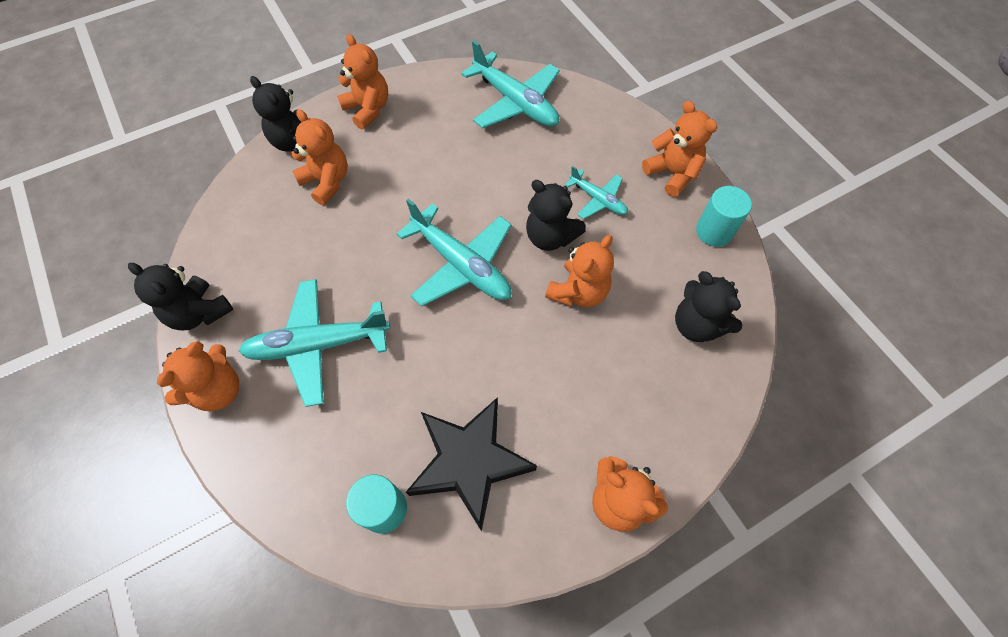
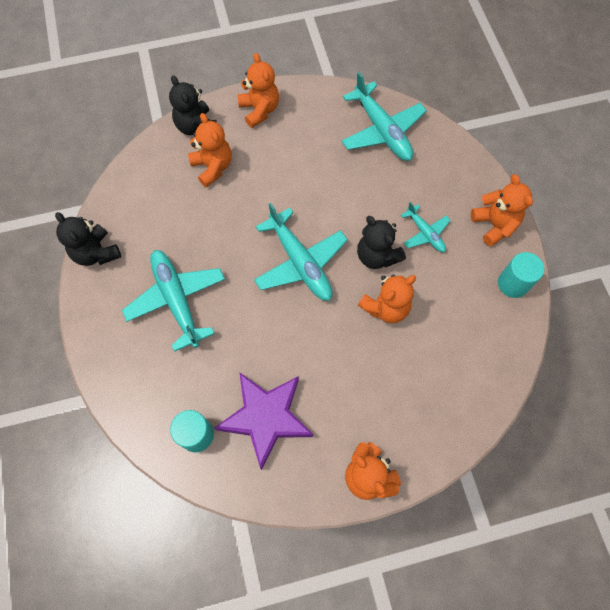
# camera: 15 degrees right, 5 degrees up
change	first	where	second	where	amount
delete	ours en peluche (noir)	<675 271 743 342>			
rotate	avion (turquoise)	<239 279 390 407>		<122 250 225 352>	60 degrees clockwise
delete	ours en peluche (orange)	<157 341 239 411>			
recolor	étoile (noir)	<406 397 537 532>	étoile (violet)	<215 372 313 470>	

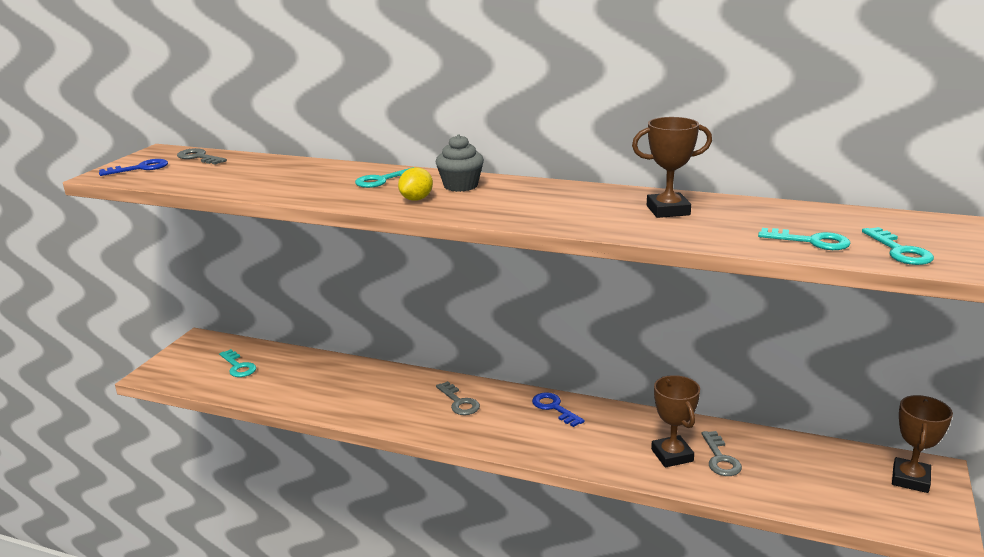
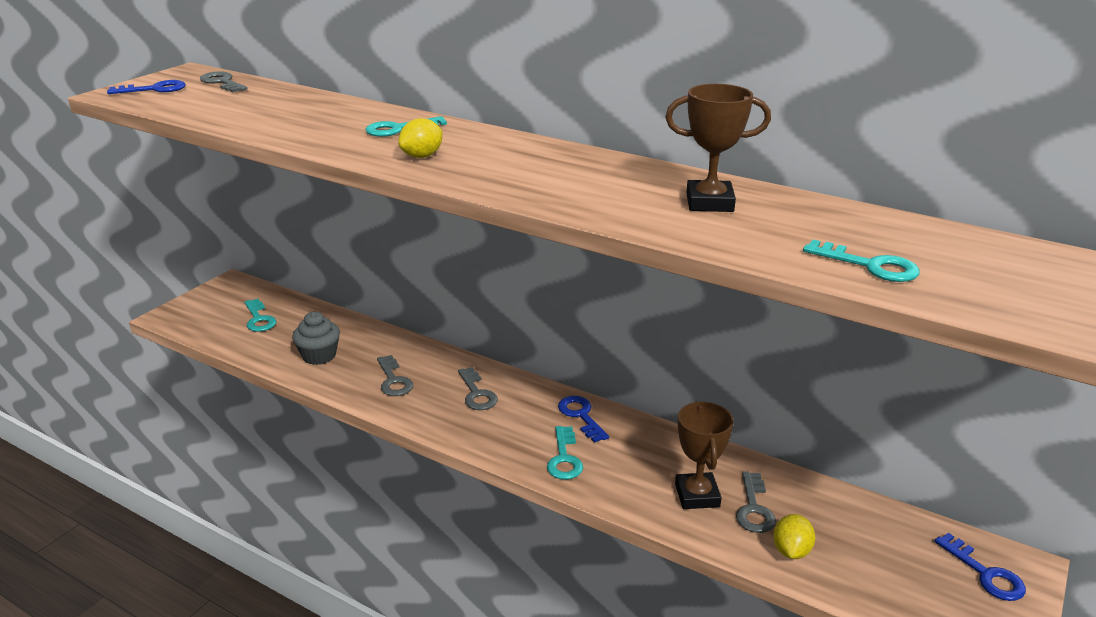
# camera: 10 degrees right, 5 degrees up
change	first	where	second	where	amount
move	muffin (gris)	<436 134 484 192>		<292 312 340 365>	
move	clé (turquoise)	<862 227 934 265>		<547 426 583 480>	
replace	trophée (marron)	<892 395 953 493>	clé (bleu)	<935 533 1026 601>	
insert			clé (gris)	<377 355 413 396>	
insert			citron (jaune)	<773 514 815 559>	

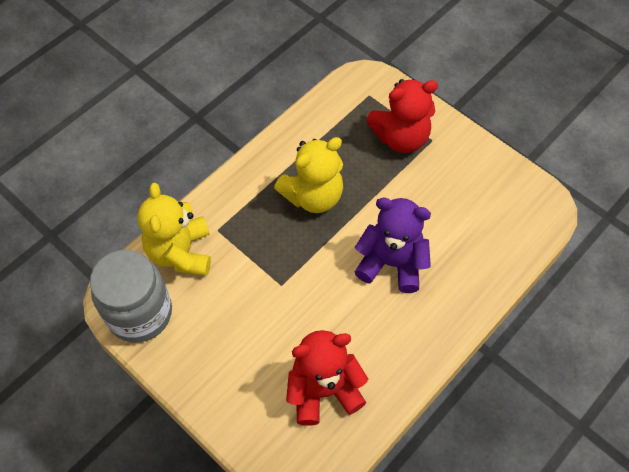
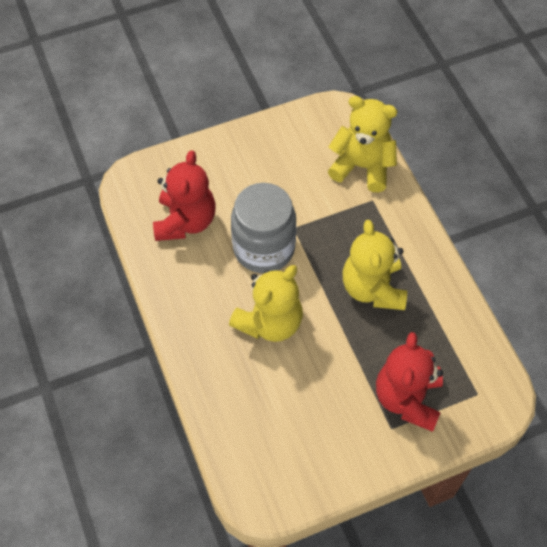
# camera: 115 degrees right, 0 degrees up
change	first	where	second	where	amount
recolor	ours en peluche (violet)	<355 198 431 293>	ours en peluche (jaune)	<229 265 303 342>	
move	bocal (gris)	<90 250 172 342>		<231 183 296 273>	

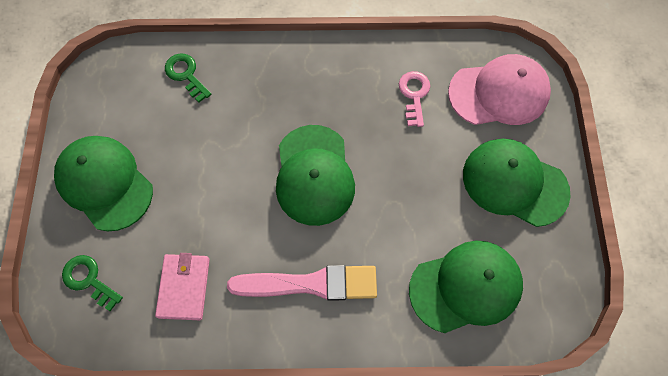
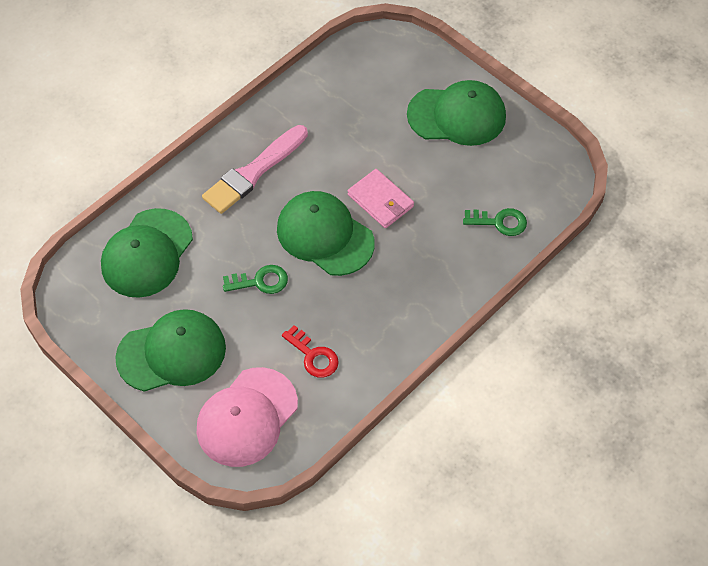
# camera: 135 degrees right, 10 degrees down
change	first	where	second	where	amount
recolor	clé (rose)	<399 71 430 127>	clé (rouge)	<282 325 339 378>	
move	portefeuille (rose)	<155 253 210 320>		<348 169 414 228>	
move	clé (vert)	<62 255 123 311>		<223 265 288 294>	

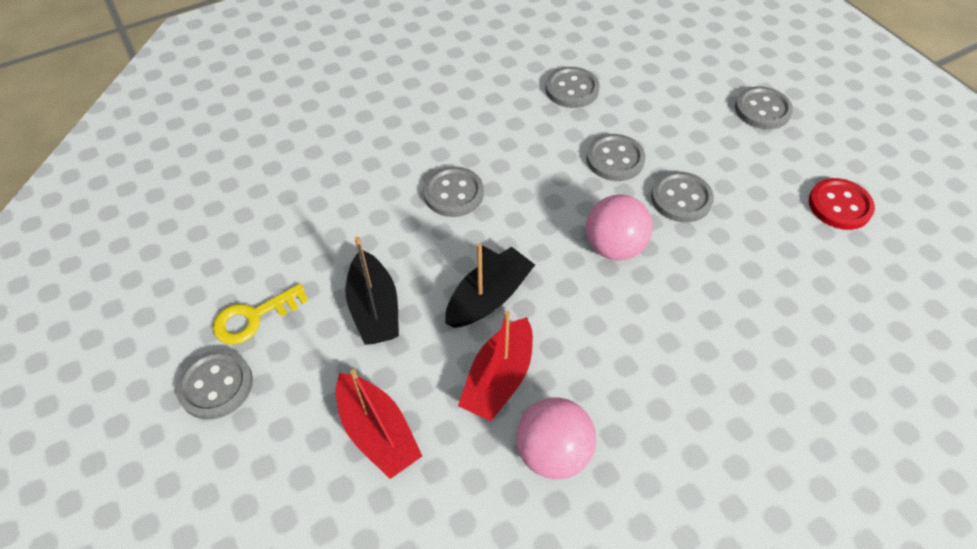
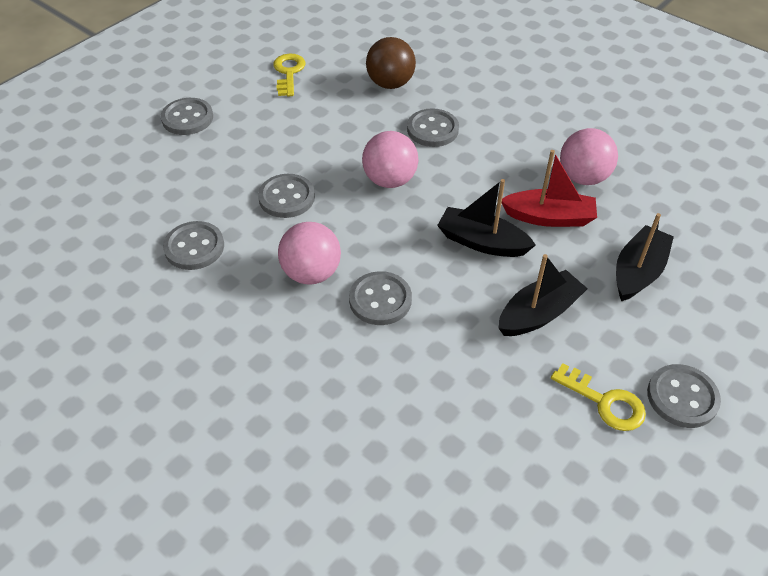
# camera: 110 degrees left, 5 degrees down
change	first	where	second	where	amount
move	bouton (gris)	<651 171 714 222>		<407 108 459 147>	
replace	bouton (rouge)	<809 178 875 230>	clé (jaune)	<273 54 306 96>	
recolor	bateau (rouge)	<336 369 422 479>	bateau (noir)	<616 213 674 301>	
insert			balle (marron)	<366 37 416 89>	
insert			balle (rose)	<278 222 341 285>	

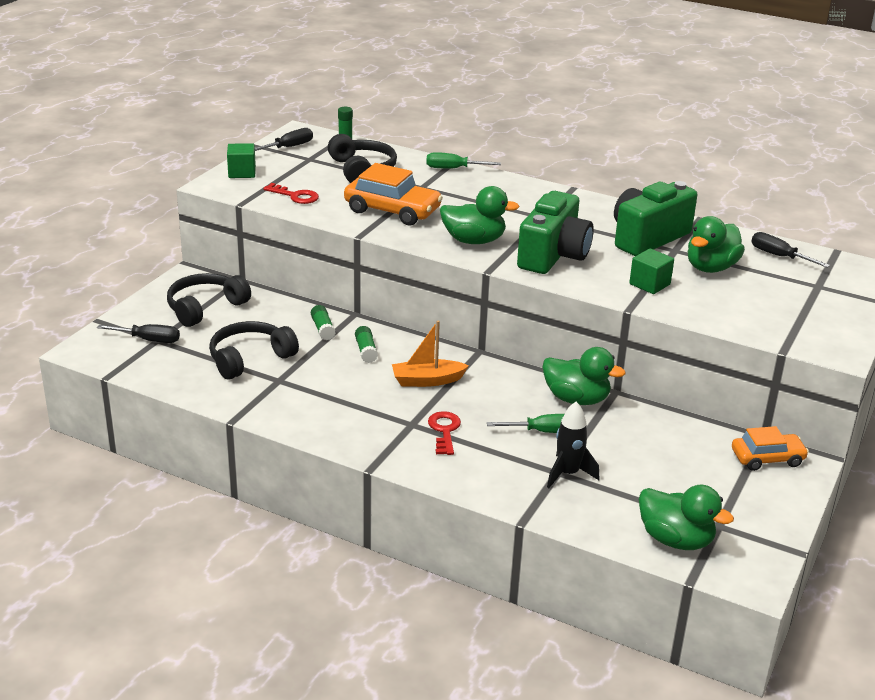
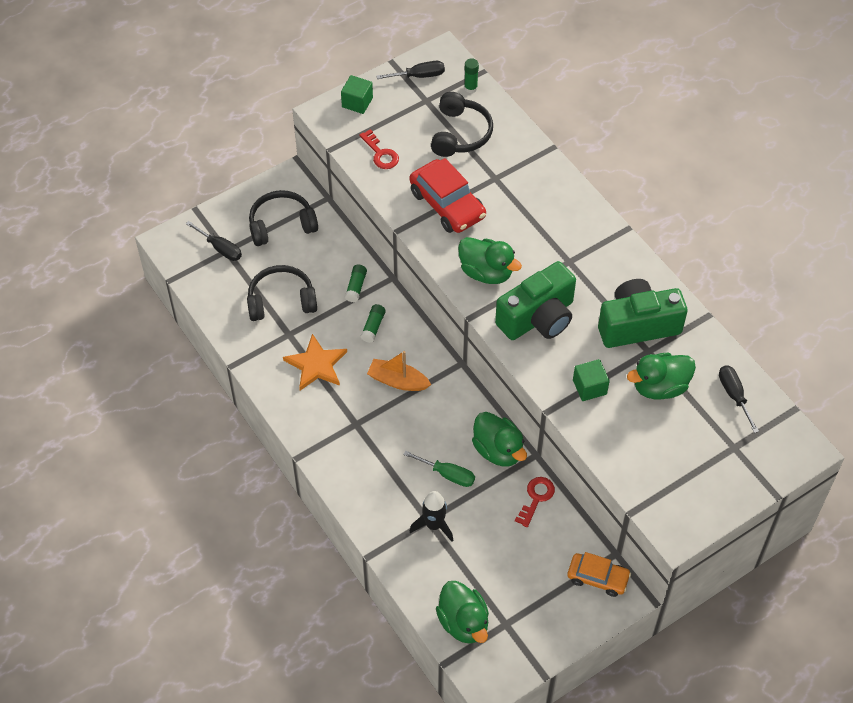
# camera: 30 degrees right, 25 degrees up
change	first	where	second	where	amount
delete	tournevis (vert)	<426 152 501 169>			
recolor	voiture (orange)	<344 163 443 225>	voiture (rouge)	<409 158 486 233>	
move	clé (rouge)	<428 411 461 455>		<515 477 555 527>	
insert			étoile (orange)	<283 334 347 390>	

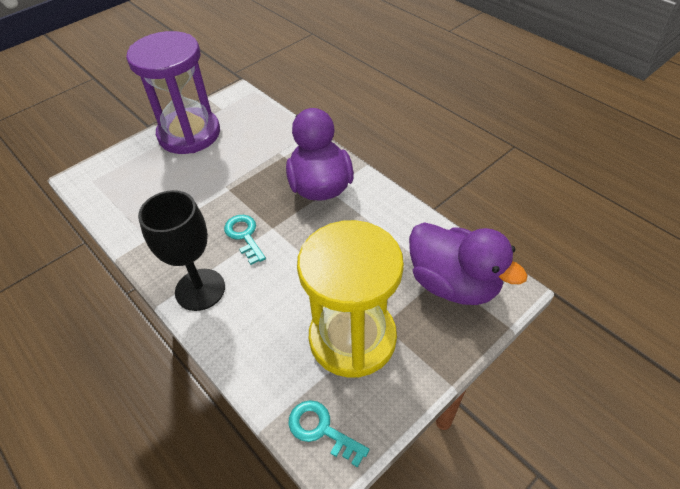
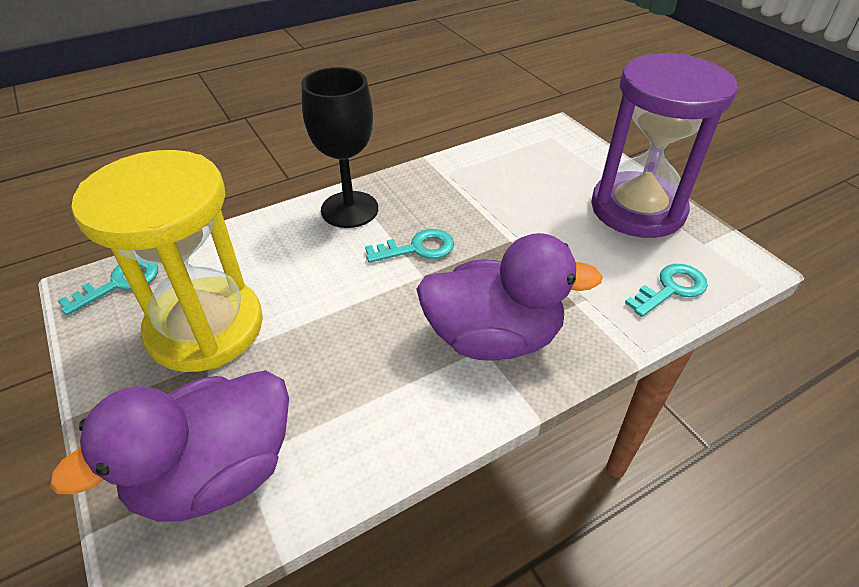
# camera: 100 degrees right, 5 degrees down
change	first	where	second	where	amount
insert			clé (turquoise)	<625 264 708 317>	

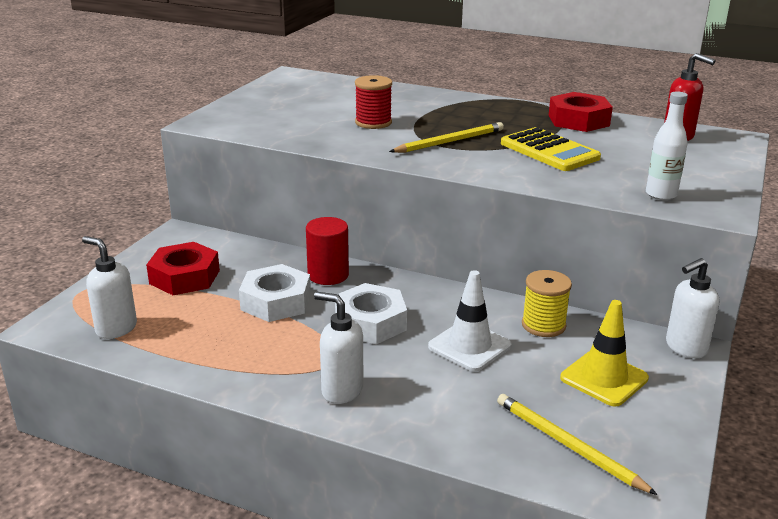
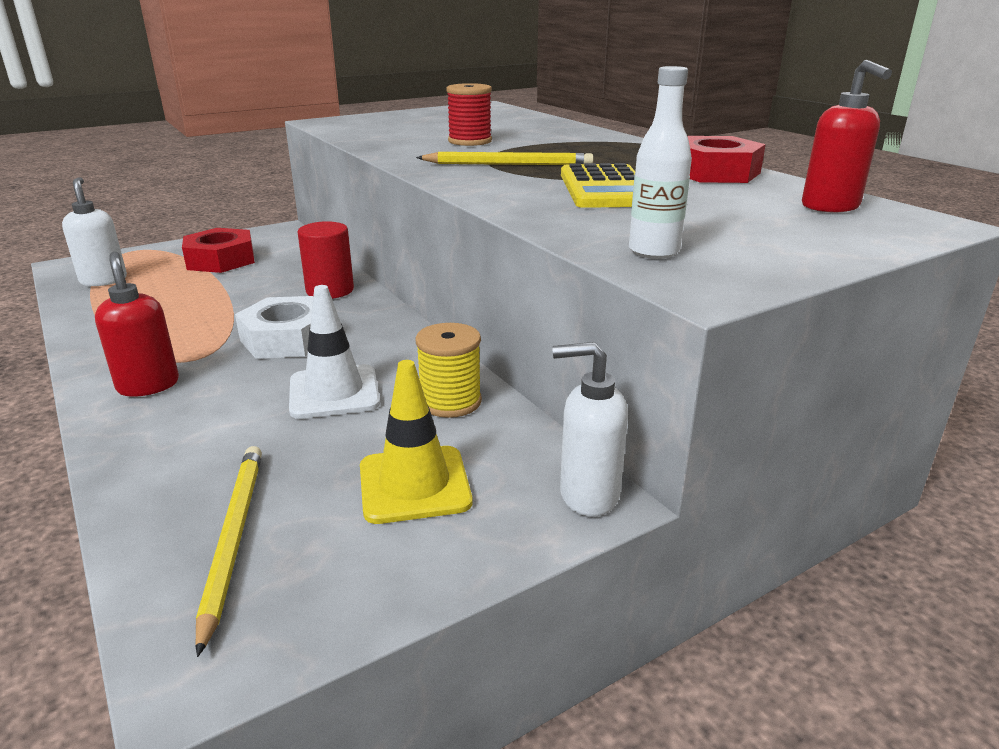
# camera: 35 degrees right, 0 degrees up
change	first	where	second	where	amount
delete	écrou (blanc)	<239 264 311 322>			
recolor	distributeur de savon (blanc)	<314 292 363 404>	distributeur de savon (rouge)	<95 252 179 397>	

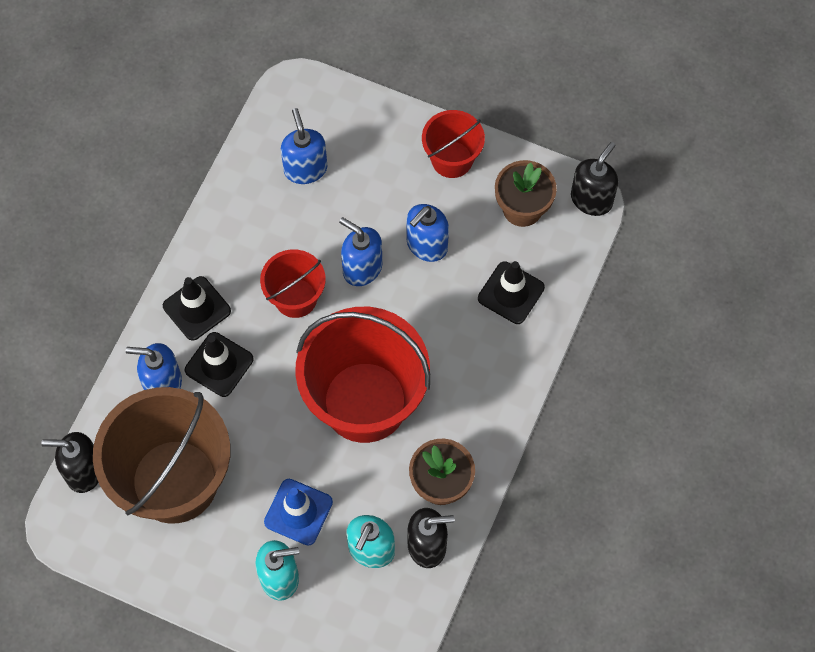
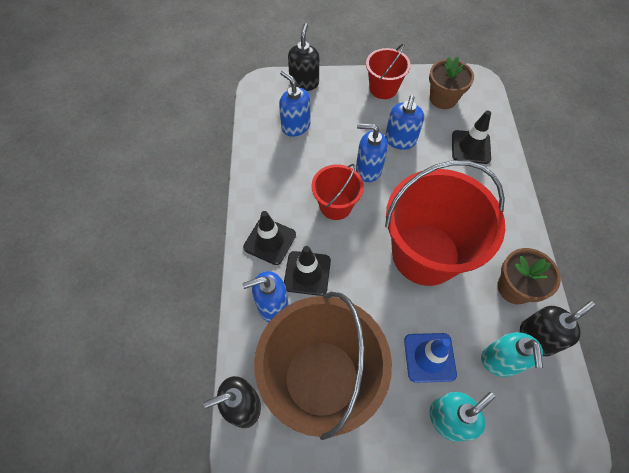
# camera: 25 degrees left, 5 degrees down
change	first	where	second	where	amount
move	distributeur de savon (noir)	<571 142 618 216>		<288 23 319 91>	

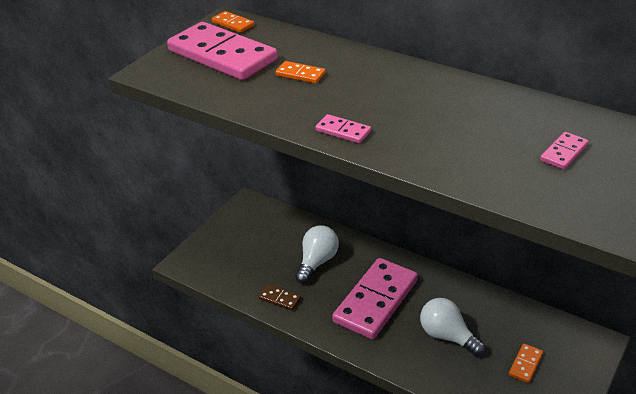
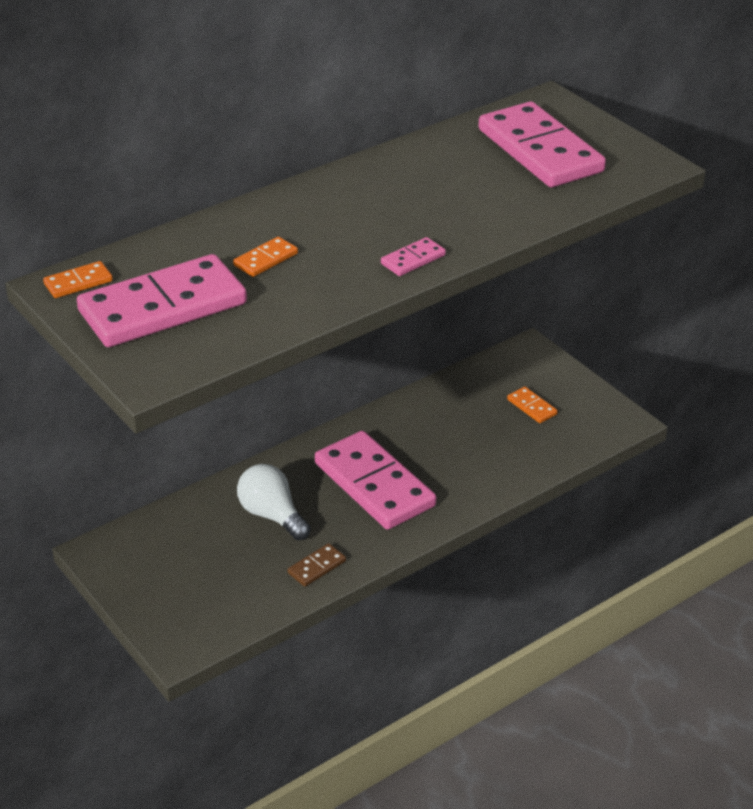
# camera: 70 degrees left, 0 degrees up
change	first	where	second	where	amount
resize	domino (rose)	<540 132 588 170>		<479 102 606 187>	x2.41
delete	ampoule (blanc)	<420 298 485 357>			

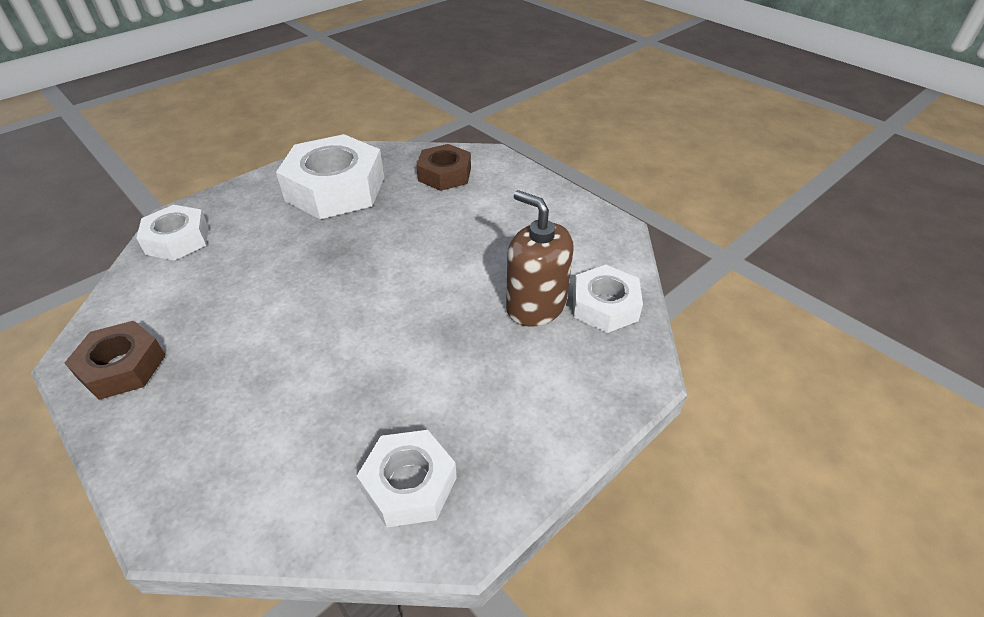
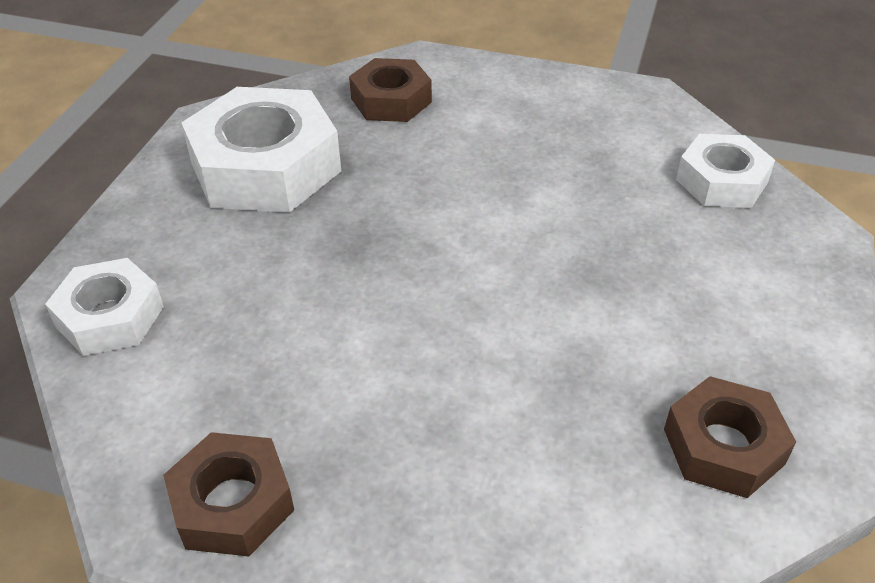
# camera: 30 degrees left, 0 degrees up
change	first	where	second	where	amount
delete	distributeur de savon (marron)	<506 190 573 327>			
recolor	écrou (blanc)	<357 430 457 527>	écrou (marron)	<664 376 796 498>	

